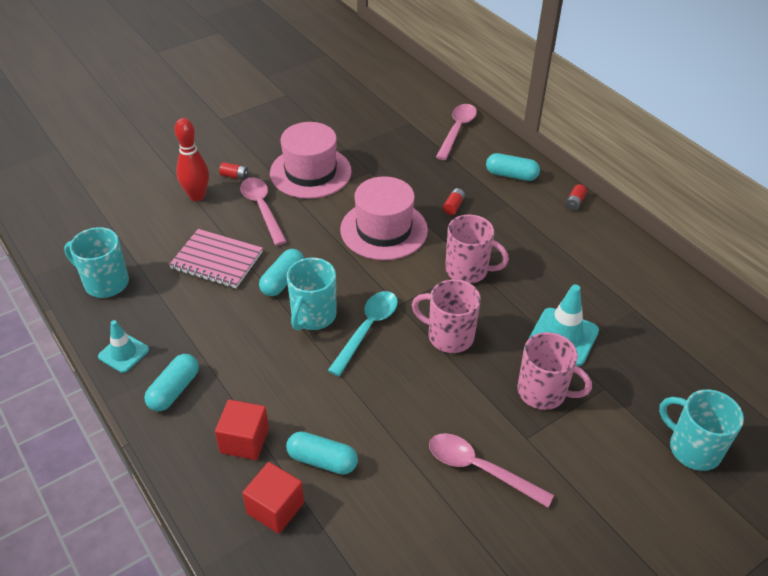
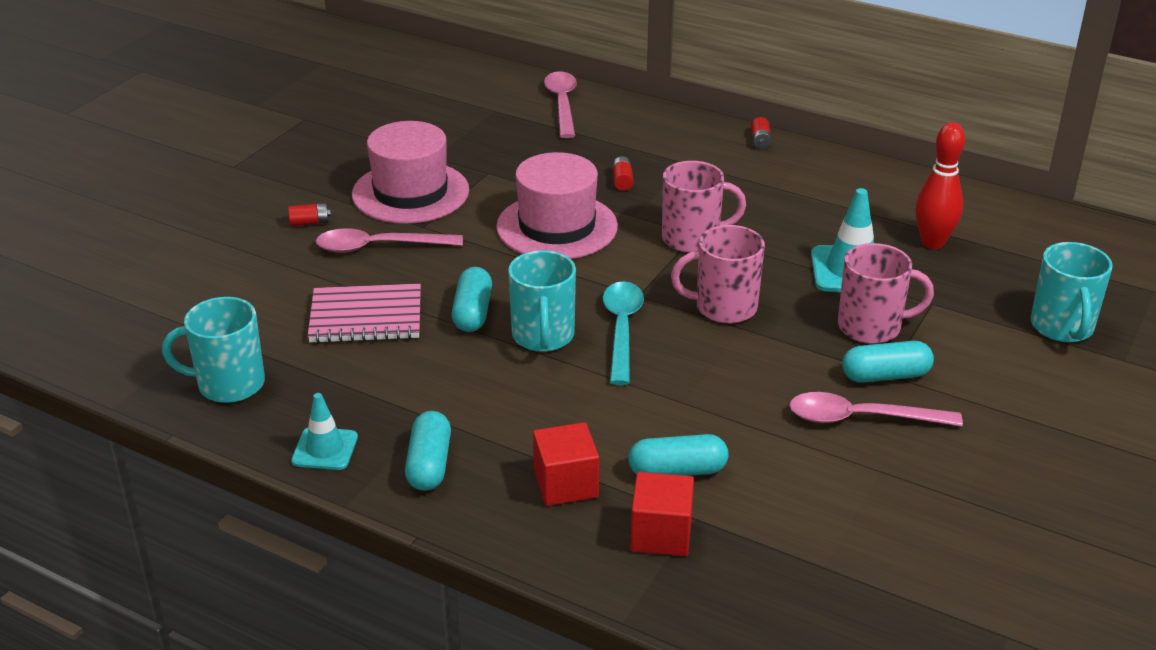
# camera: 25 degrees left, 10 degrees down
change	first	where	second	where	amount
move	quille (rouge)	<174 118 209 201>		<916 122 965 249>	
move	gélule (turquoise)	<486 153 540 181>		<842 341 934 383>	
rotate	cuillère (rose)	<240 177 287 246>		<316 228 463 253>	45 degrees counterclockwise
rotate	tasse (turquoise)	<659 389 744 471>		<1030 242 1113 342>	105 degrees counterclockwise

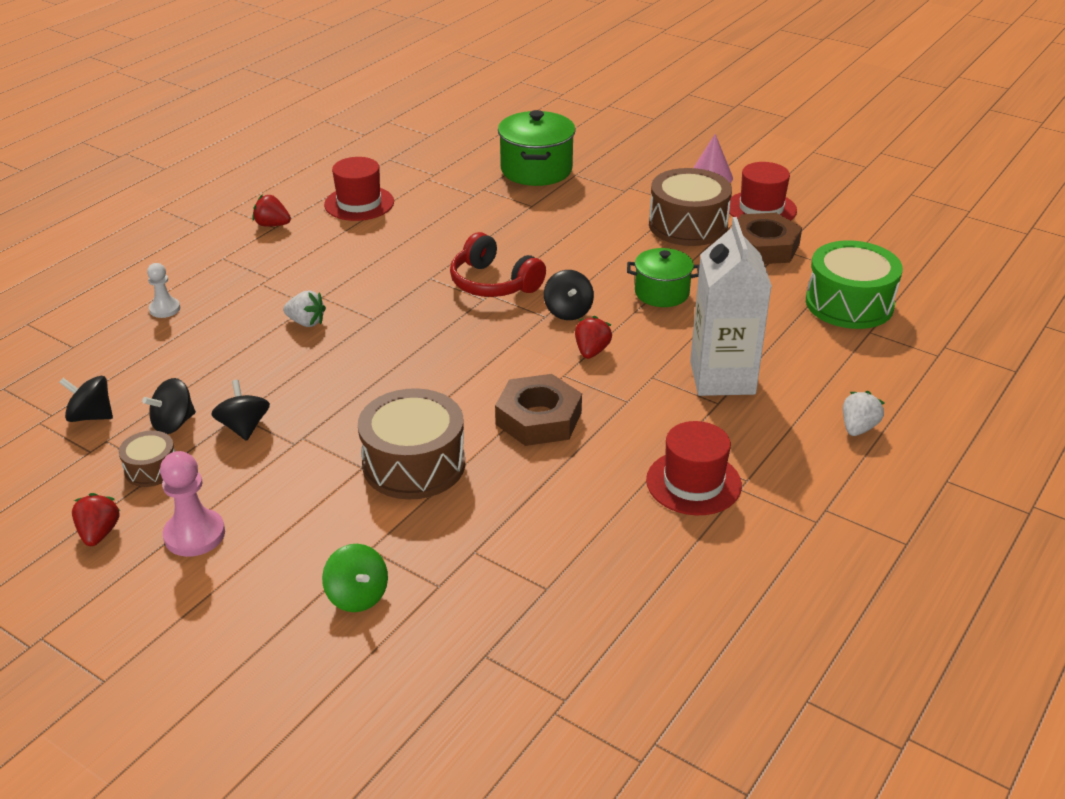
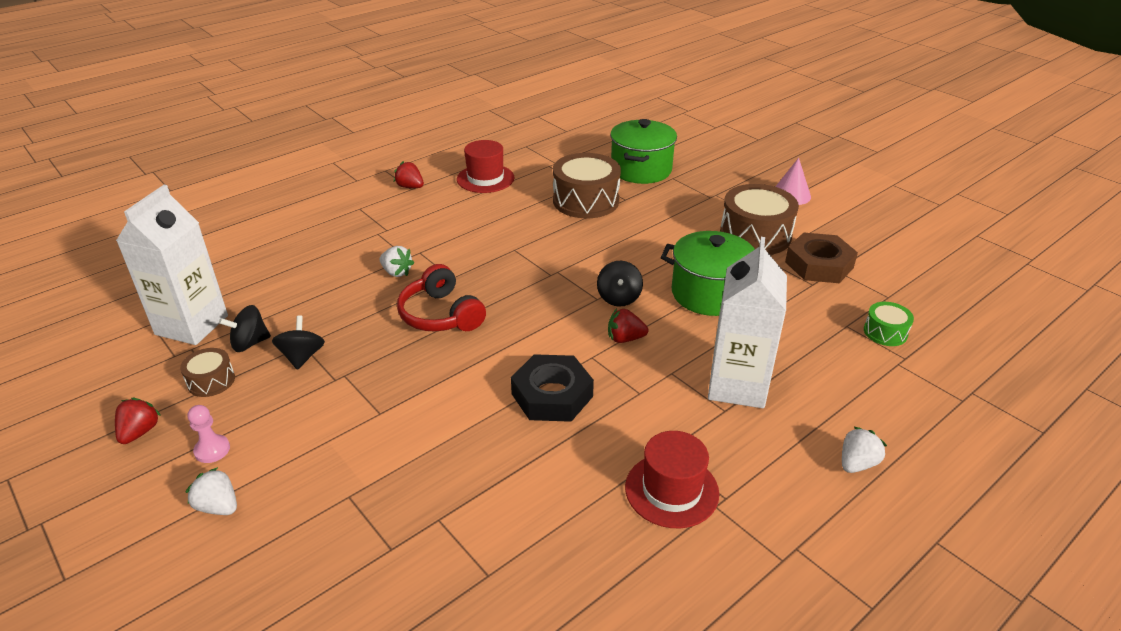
# camera: 15 degrees right, 0 degrees up
change	first	where	second	where	amount
delete	chapeau (rouge)	<727 162 797 221>			
move	casque audio (rouge)	<450 232 546 297>		<397 264 486 332>	
resize	tambour (vert)	<806 240 903 329>		<864 302 914 346>	x0.51
resize	marmite (vert)	<627 248 700 307>		<661 231 755 316>	x1.53
delete	pion (blanc)	<147 263 180 318>			
rotate	fraise (rouge)	<575 316 612 359>		<608 308 648 343>	120 degrees counterclockwise
recolor	écrou (marron)	<495 374 582 446>	écrou (noir)	<511 354 594 422>	
replace	toupie (noir)	<59 376 113 422>	brique de lait (blanc)	<116 185 228 345>	
move	tambour (marron)	<358 388 465 499>		<553 153 621 218>	
resize	pion (rose)	<160 451 225 557>		<188 405 230 463>	x0.63
delete	toupie (vert)	<322 544 388 612>			
insert			fraise (blanc)	<185 467 237 515>	

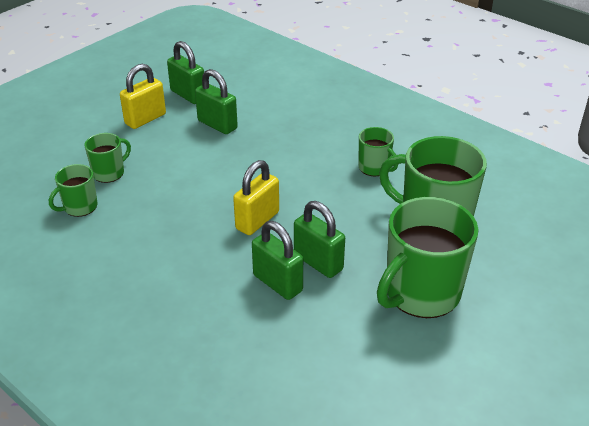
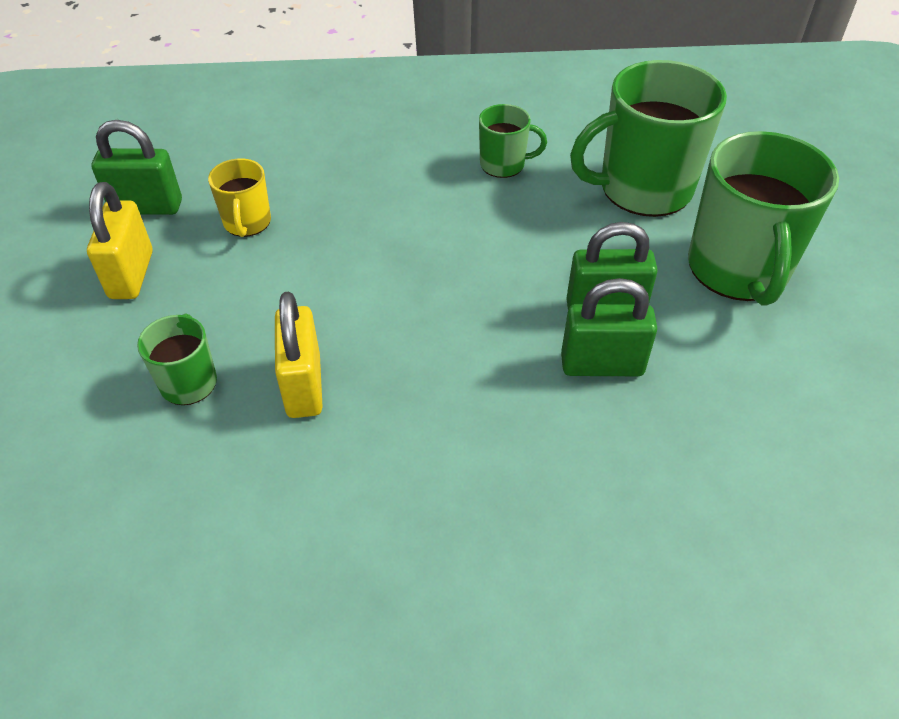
# camera: 45 degrees left, 10 degrees up
change	first	where	second	where	amount
replace	cadenas (vert)	<195 69 238 134>	tasse (jaune)	<208 158 271 237>	
move	cadenas (jaune)	<233 160 279 235>		<275 292 323 418>	
delete	tasse (vert)	<49 164 97 217>			

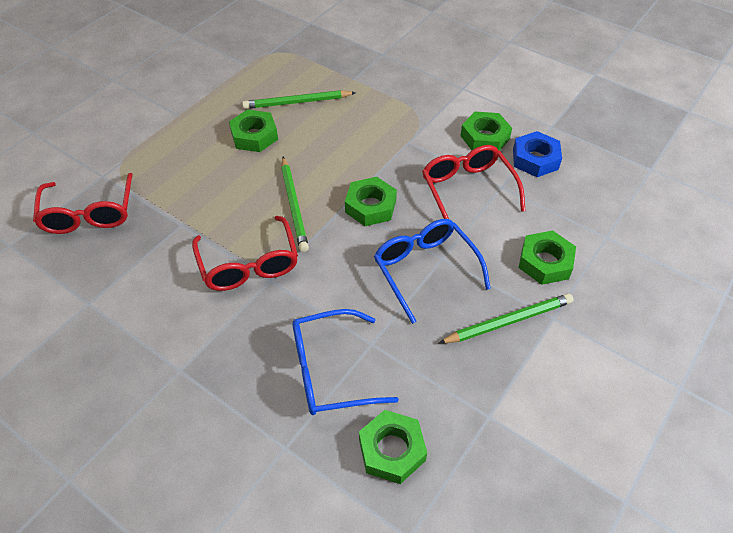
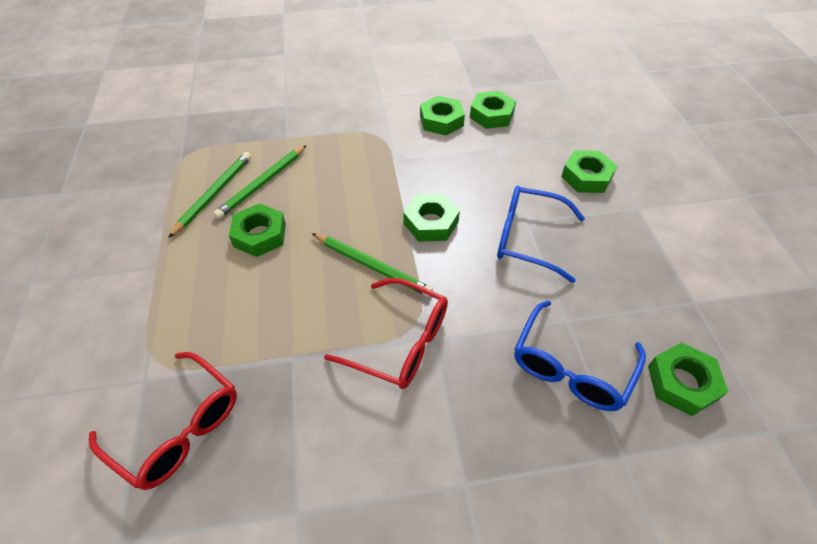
# camera: 45 degrees left, 0 degrees up
change	first	where	second	where	amount
recolor	écrou (bleu)	<513 131 562 177>	écrou (vert)	<470 91 516 129>	
delete	lunettes (rouge)	<422 145 526 219>			
move	crayon (vert)	<439 293 573 344>		<168 152 251 238>	

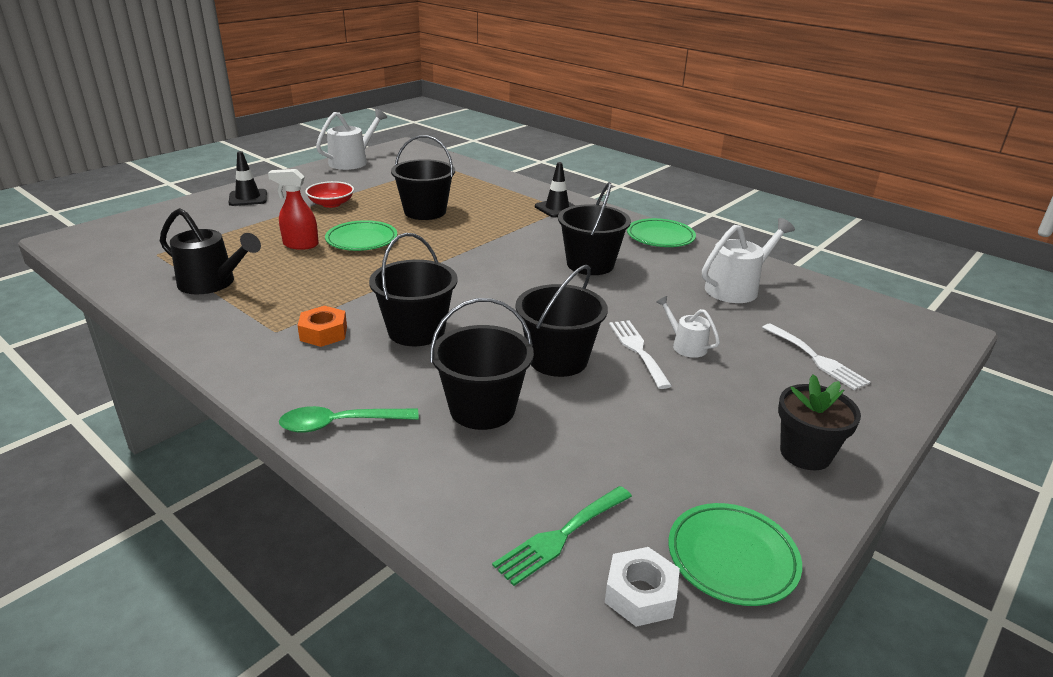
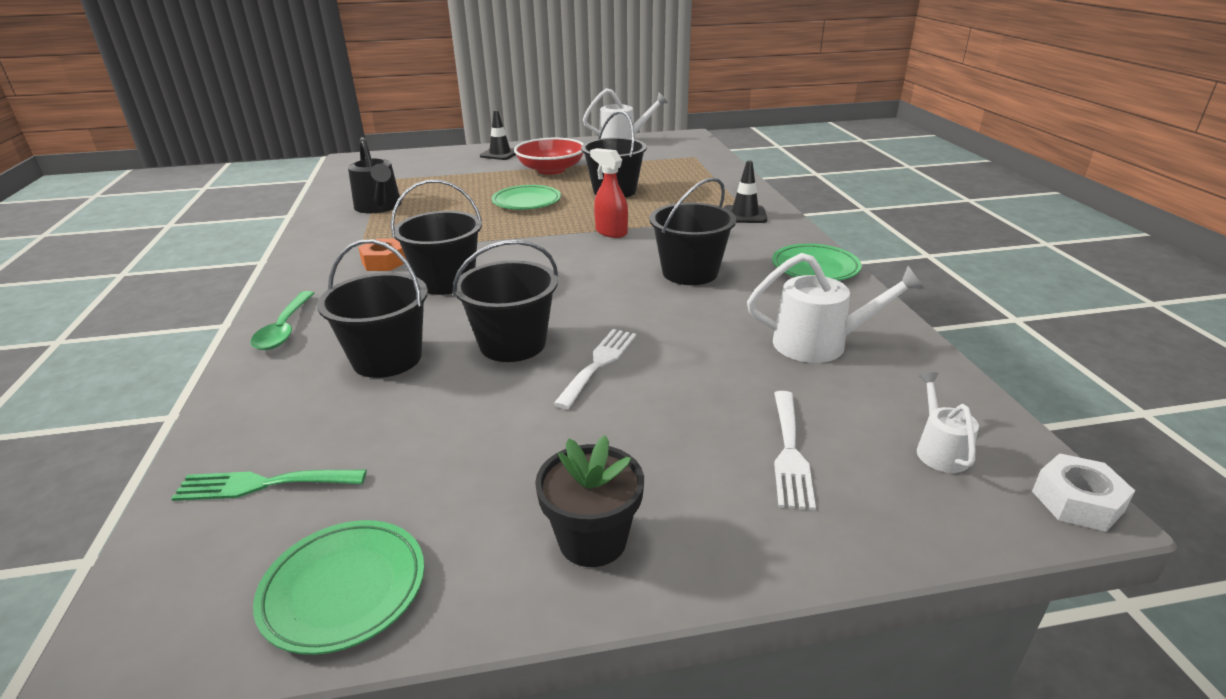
# camera: 40 degrees right, 0 degrees up
change	first	where	second	where	amount
move	vaporisateur (rouge)	<268 169 319 250>		<590 148 628 238>	
resize	bol (rouge)	<305 181 354 208>		<514 138 583 175>	x1.57
move	arrosoir (blanc)	<656 296 720 358>		<917 372 979 473>	
rotate	cuillère (vert)	<279 406 419 433>		<250 291 314 350>	120 degrees counterclockwise
move	écrou (blanc)	<605 547 680 627>		<1032 453 1135 532>	

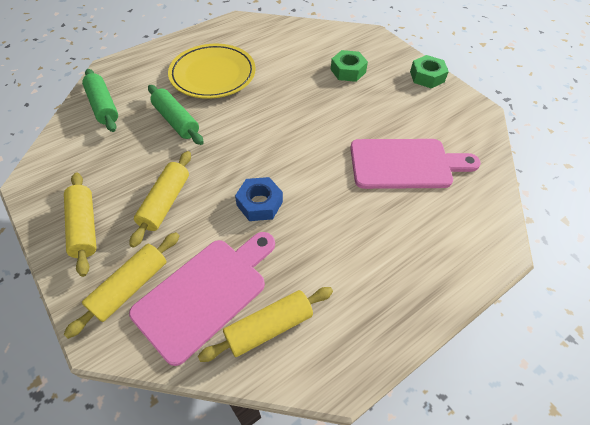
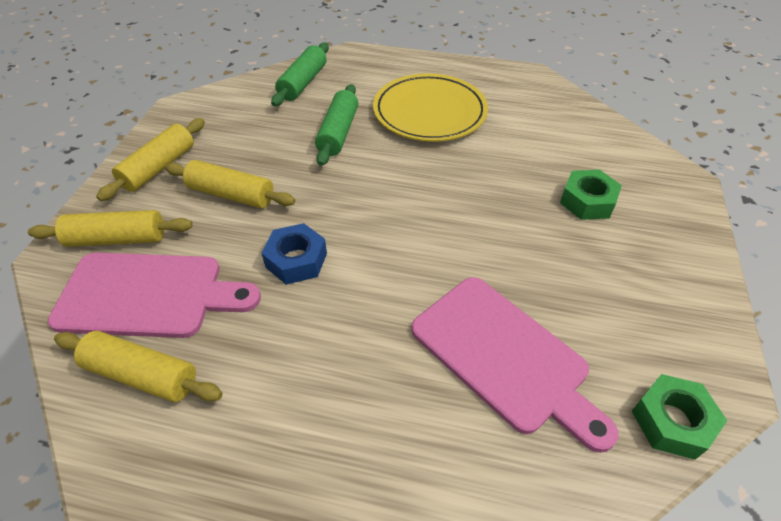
# camera: 50 degrees right, 5 degrees down
change	first	where	second	where	amount
move	écrou (vert)	<410 55 449 88>		<632 374 727 460>	
rotate	rouleau à pâtisserie (jaune)	<129 151 191 247>		<165 160 295 208>	45 degrees clockwise

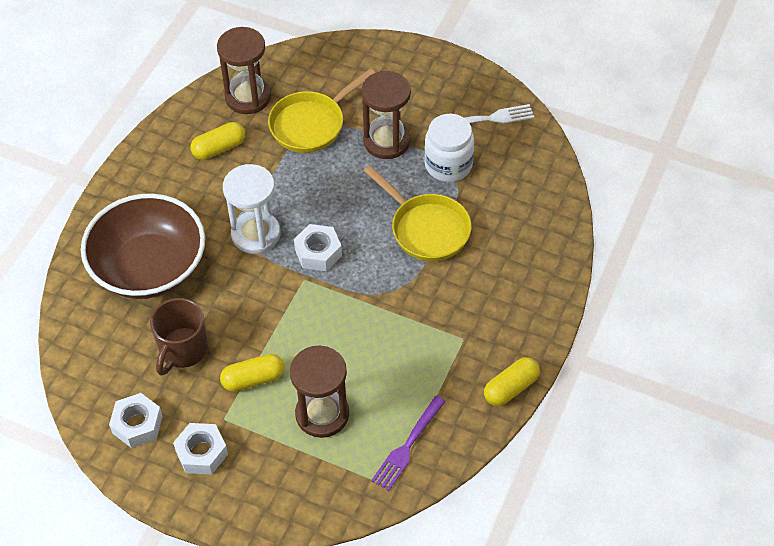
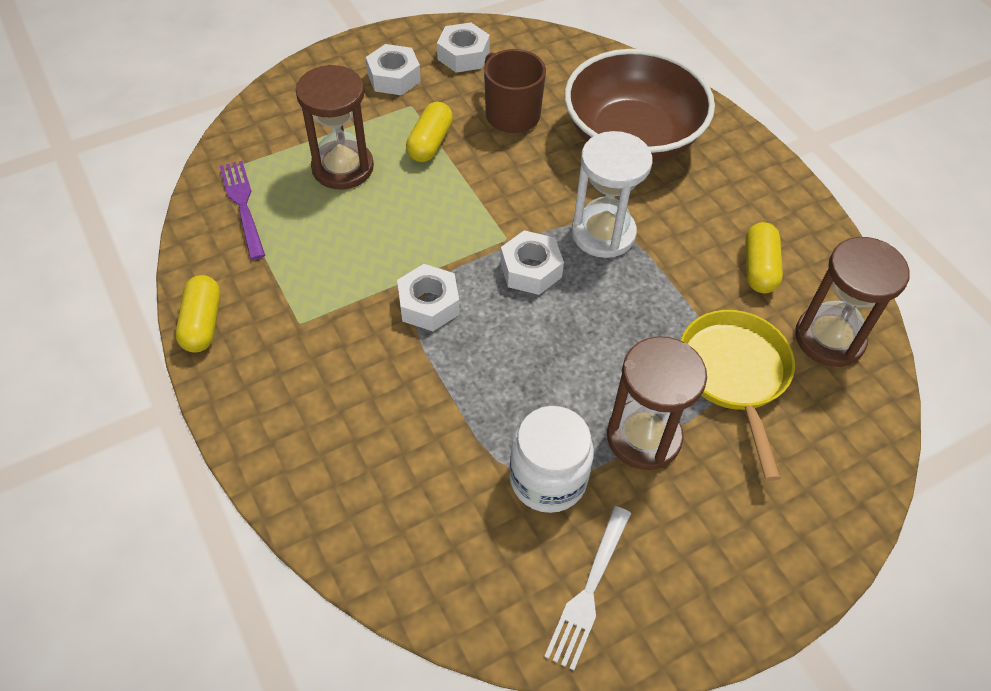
# camera: 125 degrees right, 0 degrees up
change	first	where	second	where	amount
delete	poêle (jaune)	<364 165 472 261>			
insert			écrou (blanc)	<397 264 460 331>	

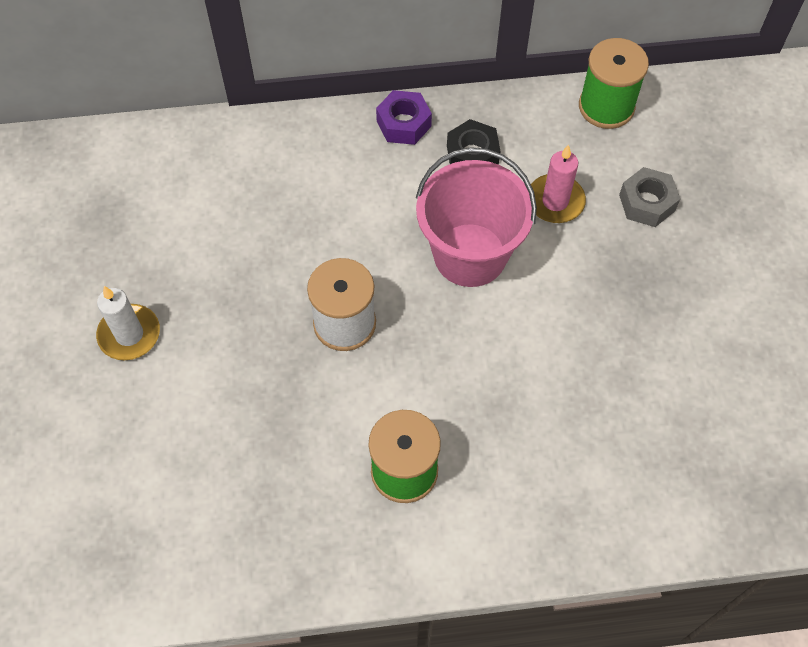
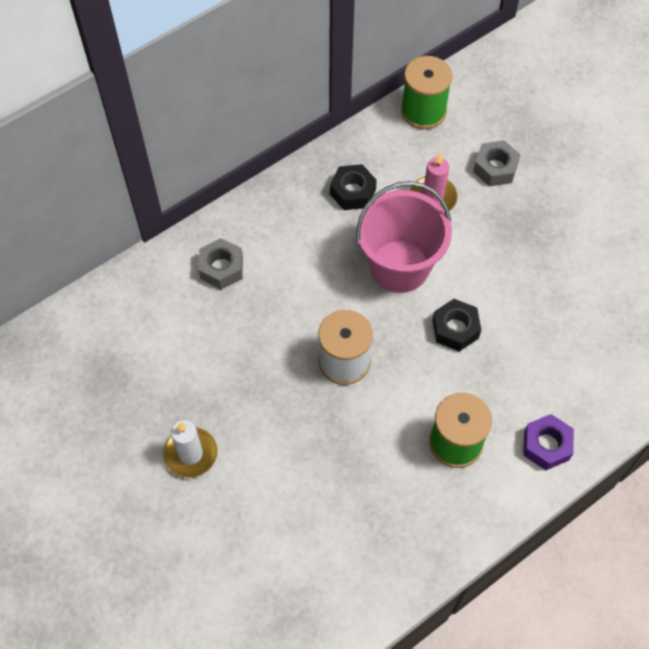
# camera: 30 degrees left, 0 degrees up
change	first	where	second	where	amount
move	écrou (violet)	<376 90 432 145>		<523 414 574 470>	
insert			écrou (gris)	<199 238 243 289>	
insert			écrou (noir)	<433 299 481 352>	

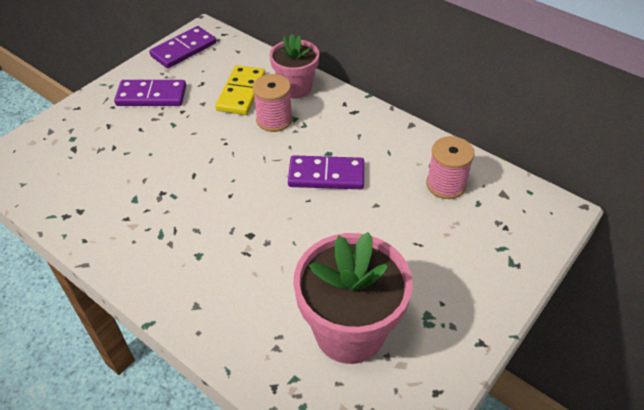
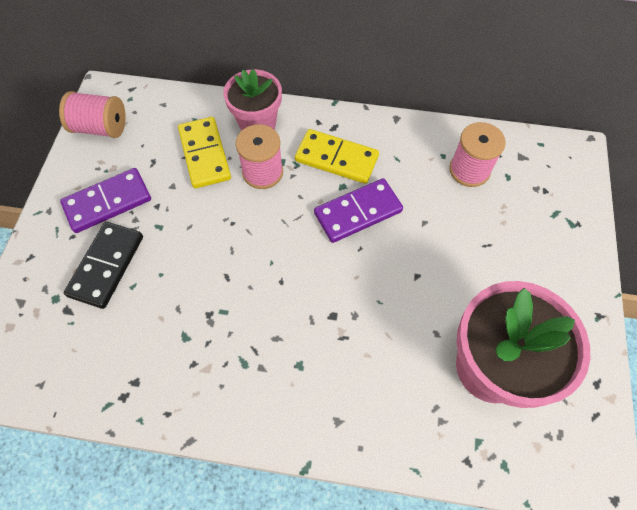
# camera: 30 degrees left, 15 degrees up
change	first	where	second	where	amount
replace	domino (violet)	<149 26 216 68>	bobine (rose)	<59 91 126 138>	
insert			domino (jaune)	<295 129 379 184>	
insert			domino (noir)	<64 222 143 309>	

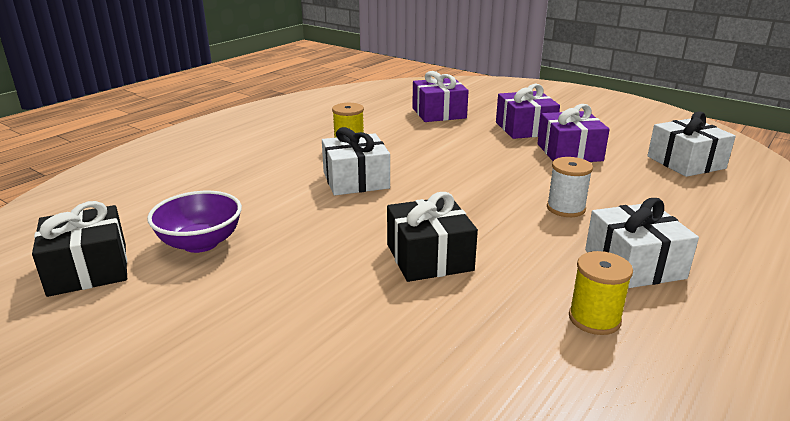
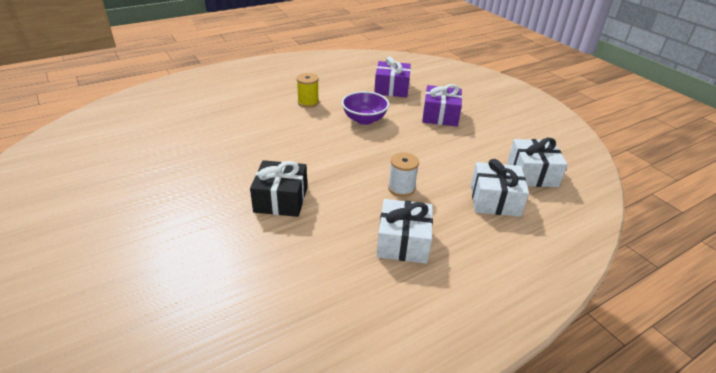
# camera: 20 degrees right, 10 degrees up
change	first	where	second	where	amount
delete	cadeau (violet)	<537 104 610 162>			
move	cadeau (blanc)	<322 127 390 195>		<471 159 529 217>	
move	bol (violet)	<147 191 242 253>		<342 91 389 125>	
delete	cadeau (noir)	<32 201 127 297>			
delete	bobine (jaune)	<569 251 633 335>			

